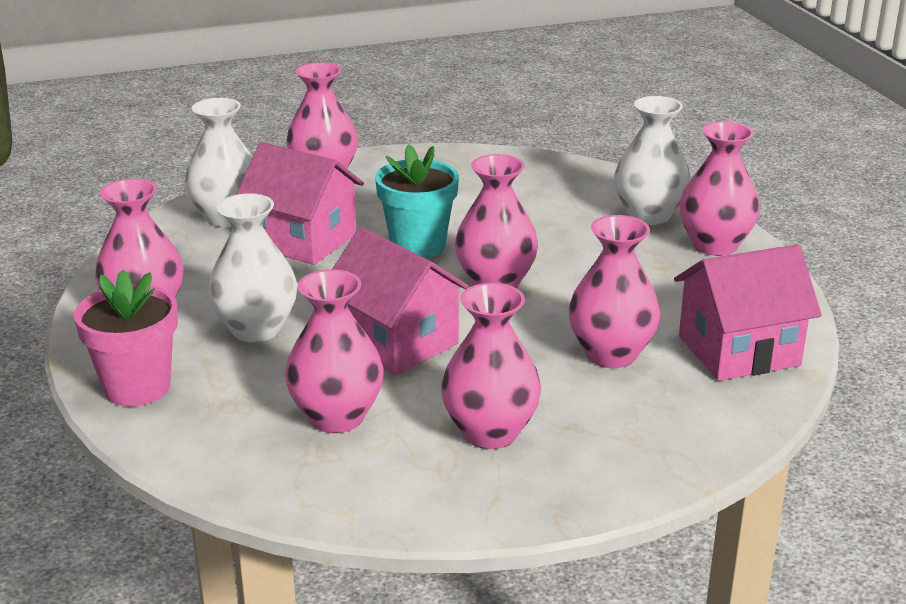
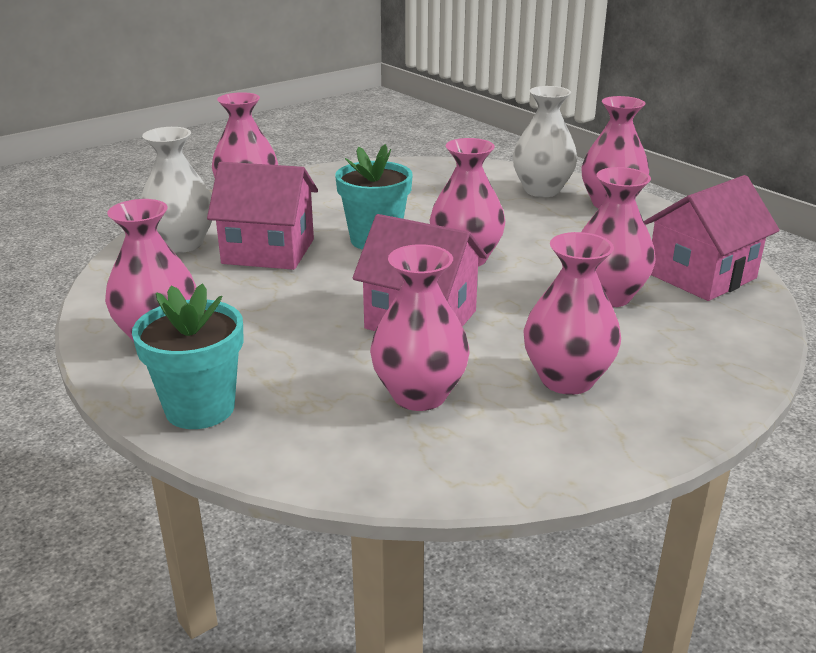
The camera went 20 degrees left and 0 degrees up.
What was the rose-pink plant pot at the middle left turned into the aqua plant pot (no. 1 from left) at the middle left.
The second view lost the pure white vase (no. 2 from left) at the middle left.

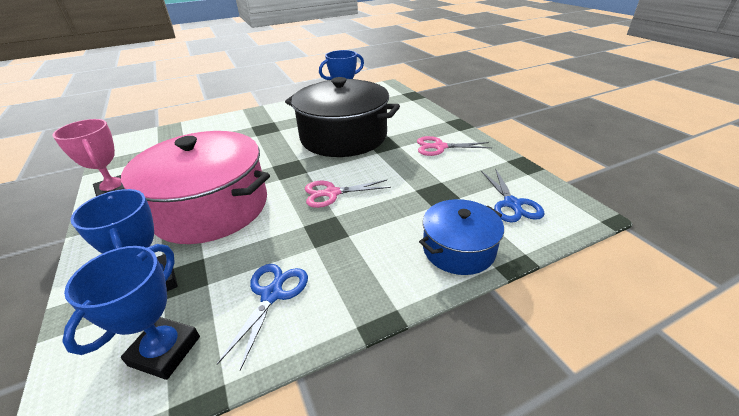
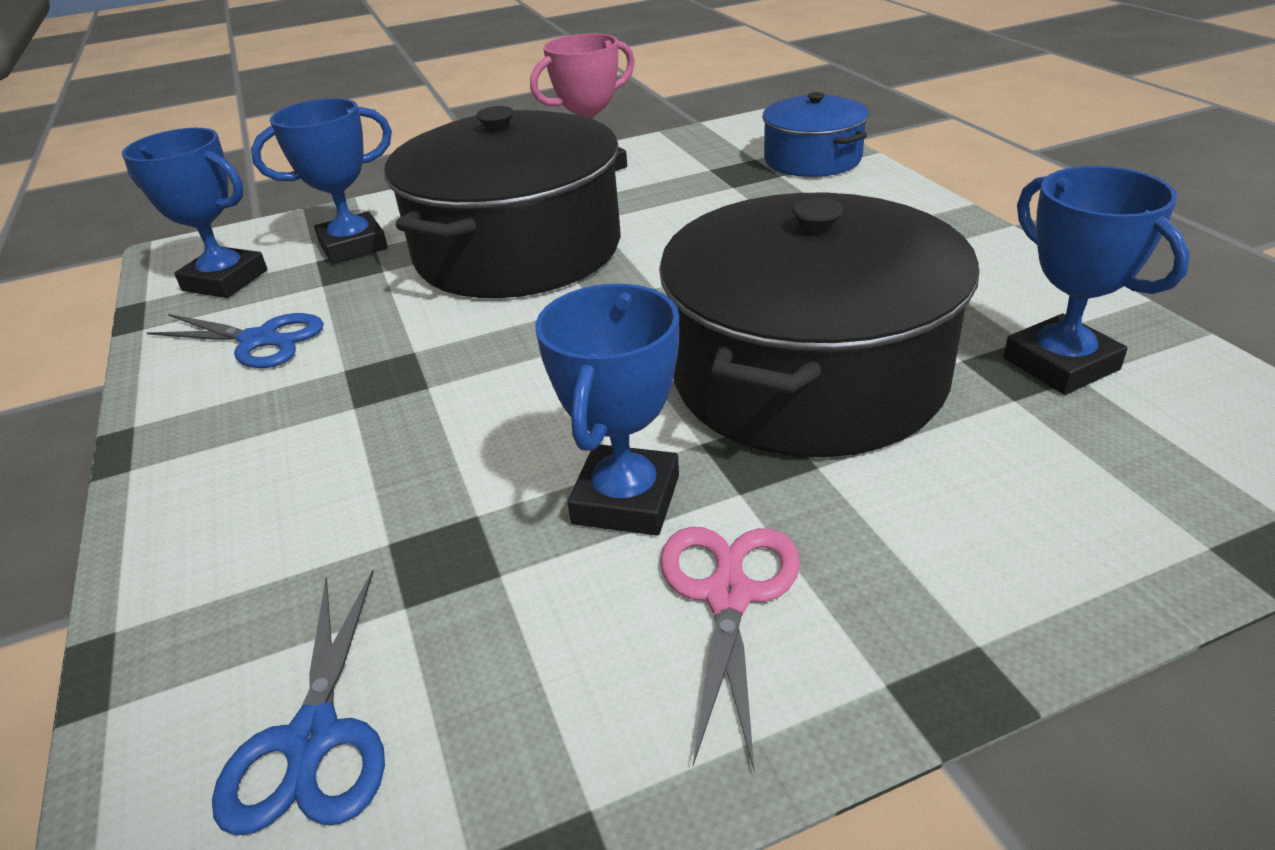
The camera went 95 degrees right and 0 degrees up.
The royal blue pair of scissors (no. 2 from left) at the middle right ended up facing another way, 90 degrees counterclockwise from before.
What was the rose-pink pot at the middle left turned into the black pot (no. 1 from left) at the top centre.
The second view gained the royal blue trophy (no. 3 from left) at the centre.
The royal blue pot ended up elsewhere, having gone from the centre to the top centre.
The second view lost the rose-pink pair of scissors (no. 1 from left) at the centre.

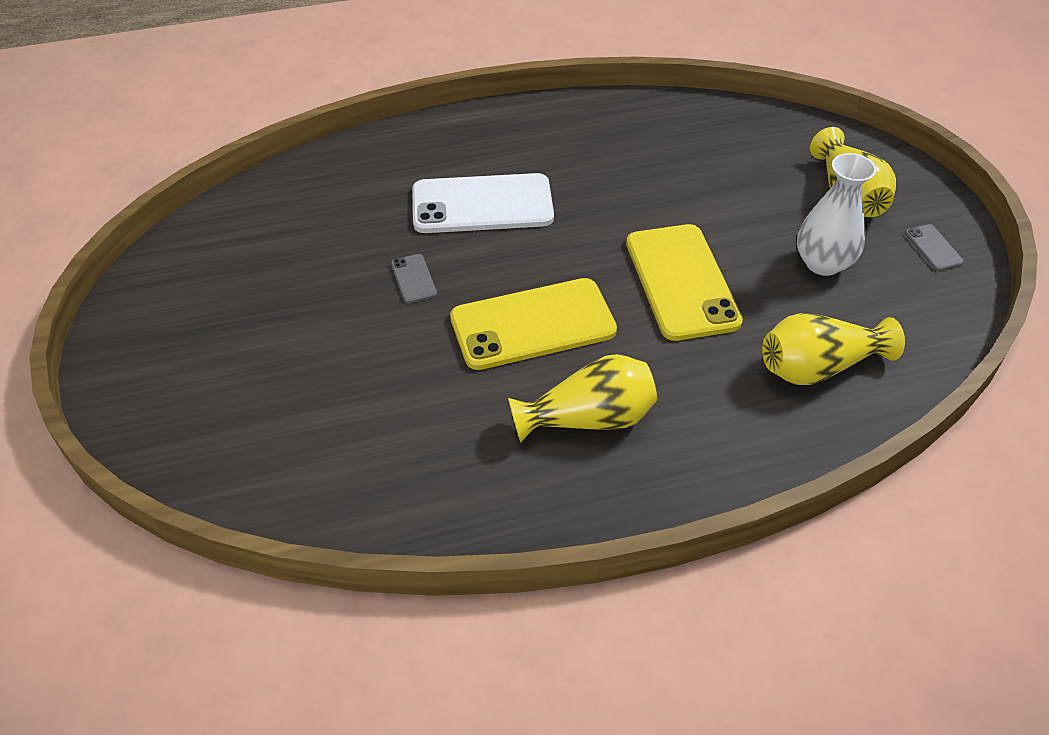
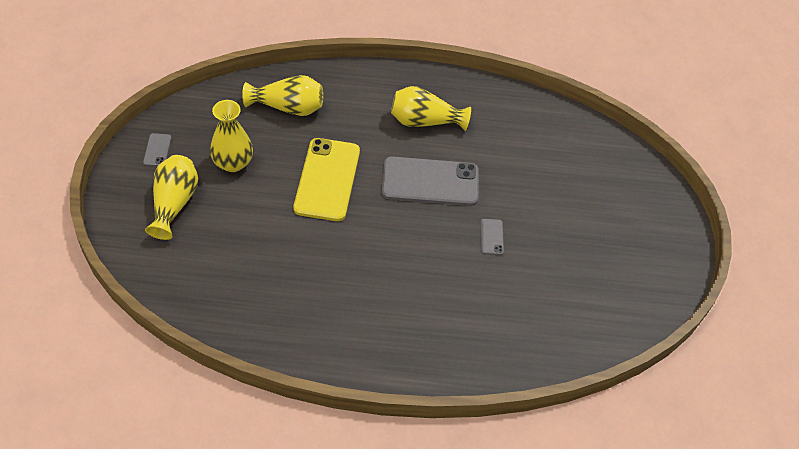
The camera went 165 degrees left and 5 degrees up.
What was the pure white vase at the top right turned into the bright yellow vase (no. 2 from left) at the top left.
What was the bright yellow smartphone (no. 1 from left) at the centre turned into the ash-grey smartphone (no. 2 from left) at the centre.
The second view lost the pure white smartphone at the top centre.

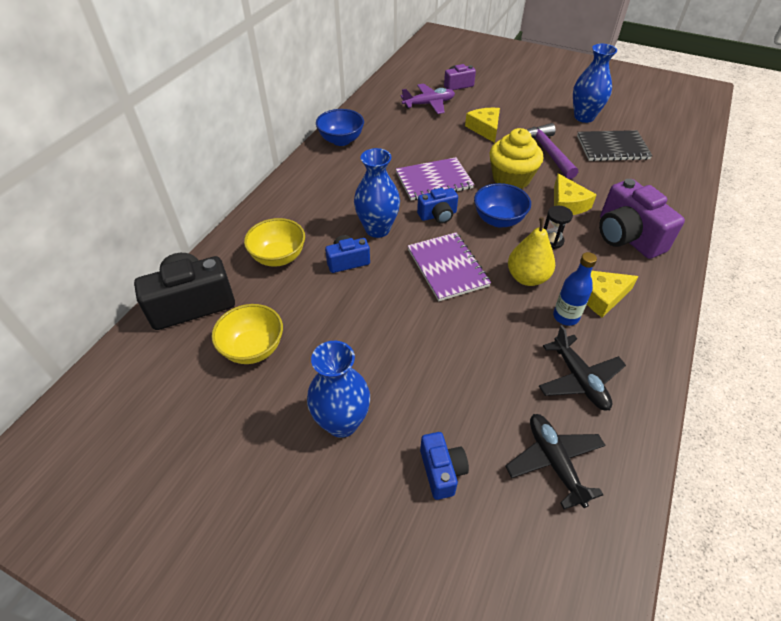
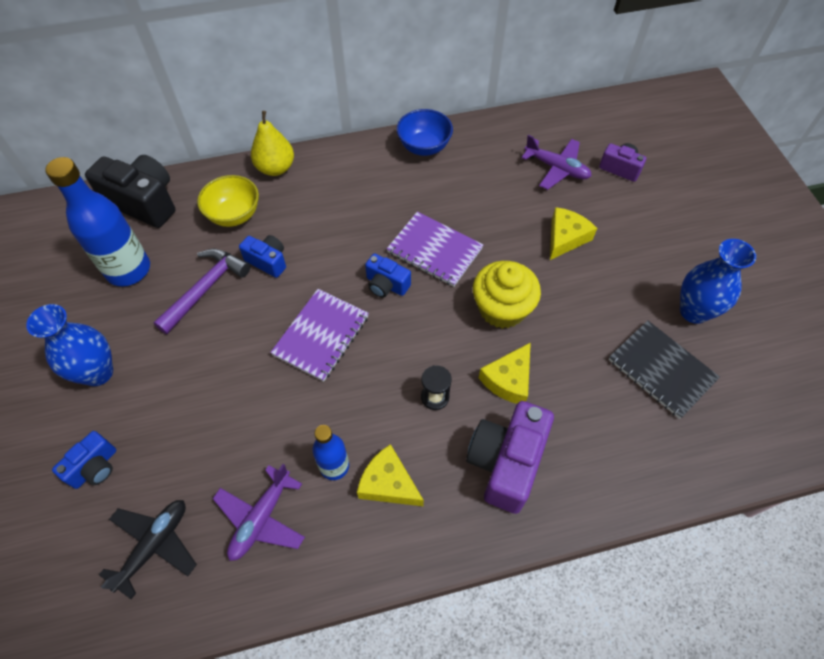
The camera went 50 degrees right and 10 degrees up.
Where the bright yellow bowl (no. 1 from left) stood at the middle left, the royal blue drink bottle (no. 1 from left) came to stand at the middle left.
The purple carpenter's hammer ended up elsewhere, having gone from the top right to the middle left.
What was the black aeroplane (no. 2 from left) at the middle right turned into the purple aeroplane (no. 1 from left) at the bottom left.
The bright yellow pear ended up elsewhere, having gone from the middle right to the top left.
The second view lost the royal blue vase (no. 2 from left) at the top centre.
The second view lost the royal blue bowl (no. 2 from left) at the top centre.

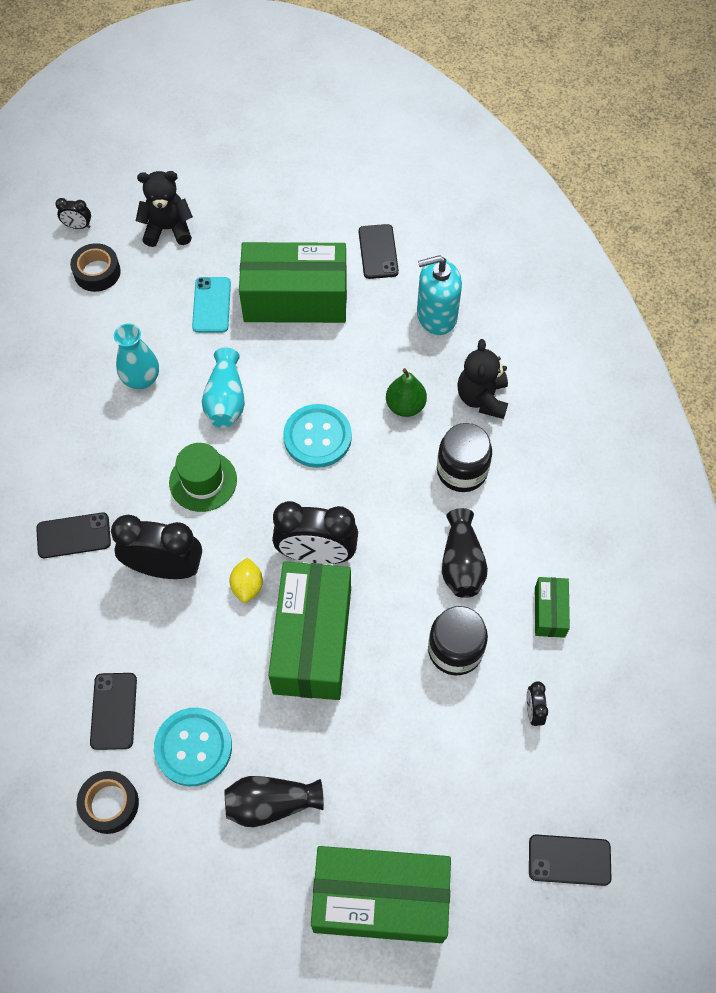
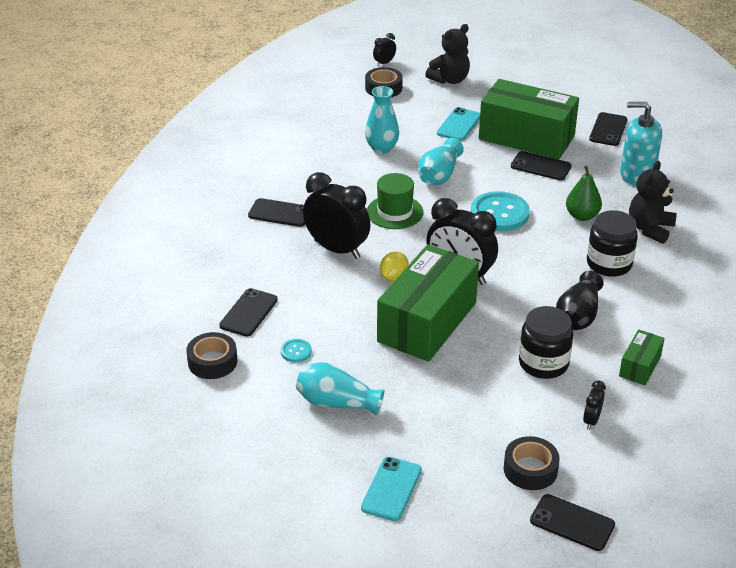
The camera went 25 degrees right and 25 degrees down.
The size of the aqua button (no. 1 from left) at the bottom left changed by a factor of 0.46.
What was the black vase (no. 1 from left) at the bottom centre turned into the aqua vase (no. 1 from left) at the bottom centre.
Where the emerald parcel (no. 3 from left) stood at the bottom centre, the aqua smartphone (no. 1 from left) came to stand at the bottom centre.
The black bedside clock (no. 1 from left in the first image) at the top left ended up facing another way, 105 degrees clockwise from before.
The black stuffed bear (no. 1 from left) at the top left ended up facing another way, 120 degrees clockwise from before.
The second view gained the black roll of tape (no. 3 from left) at the bottom right.
The second view gained the black smartphone (no. 3 from left) at the top right.

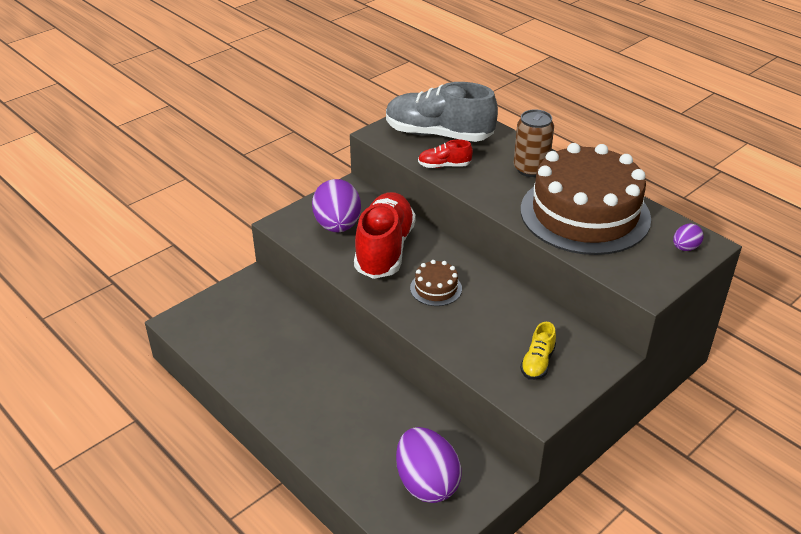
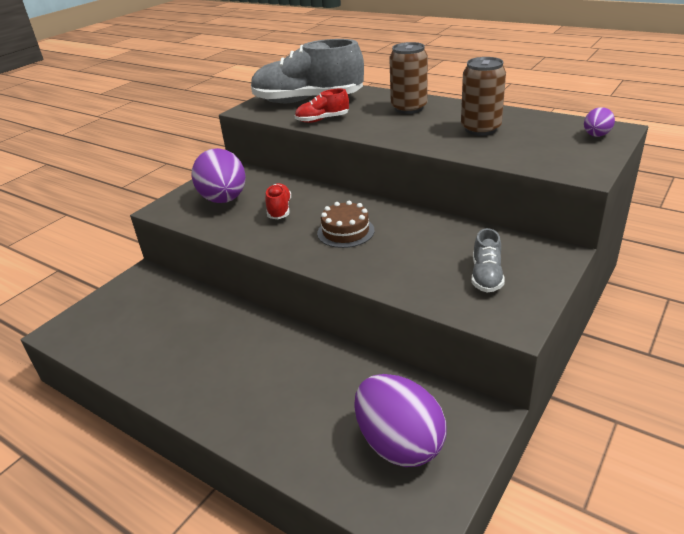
The camera went 10 degrees left and 5 degrees down.
The size of the crimson sneaker (no. 1 from left) at the centre changed by a factor of 0.45.
Where the dark brown layer cake (no. 2 from left) stood at the middle right, the dark brown soda can (no. 2 from left) came to stand at the top right.
What was the bright yellow sneaker at the middle right turned into the ash-grey sneaker (no. 2 from left) at the middle right.

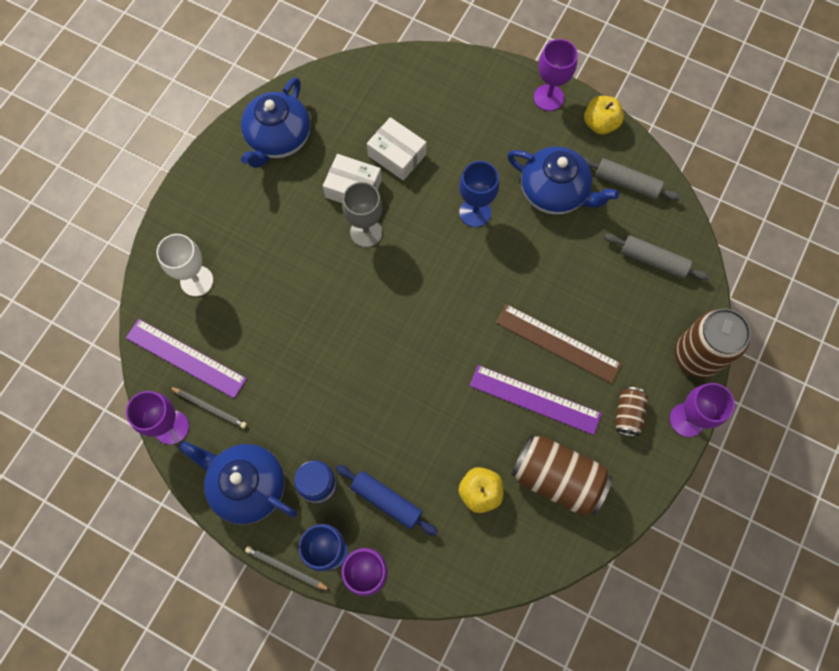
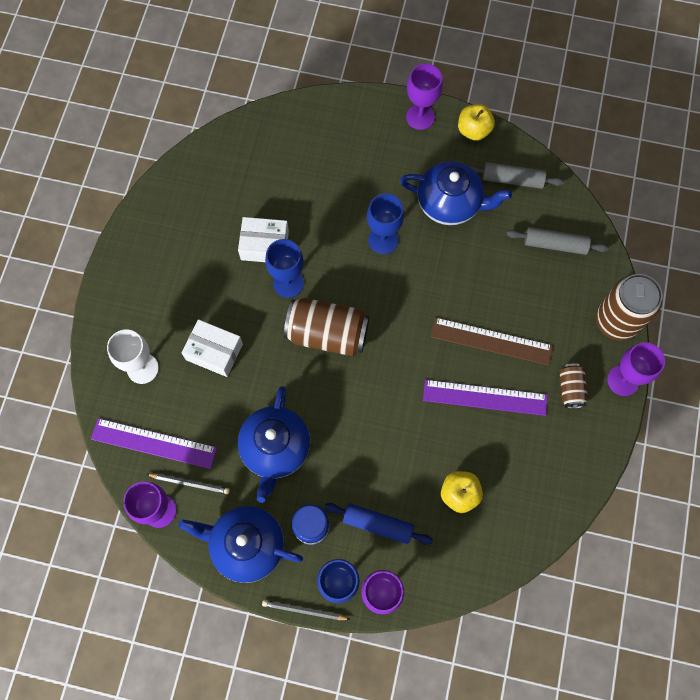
The camera went 15 degrees left and 0 degrees up.
The pure white parcel (no. 2 from left in the first image) ended up elsewhere, having gone from the top centre to the middle left.
The royal blue teapot (no. 2 from left) ended up elsewhere, having gone from the top left to the centre.
What was the ash-grey goblet at the top centre turned into the royal blue goblet (no. 1 from left) at the centre.
The dark brown soda can (no. 1 from left) ended up elsewhere, having gone from the bottom right to the centre.

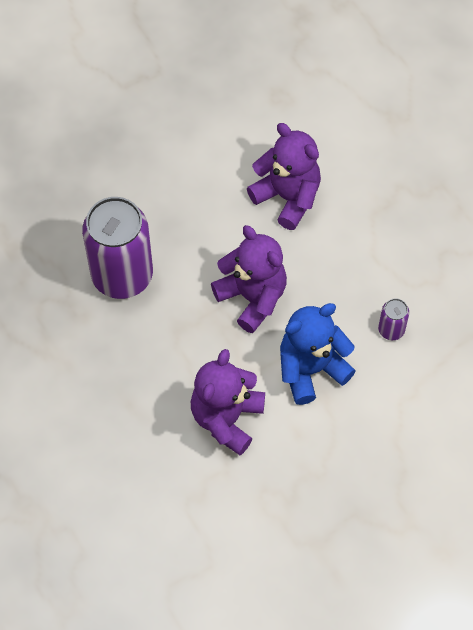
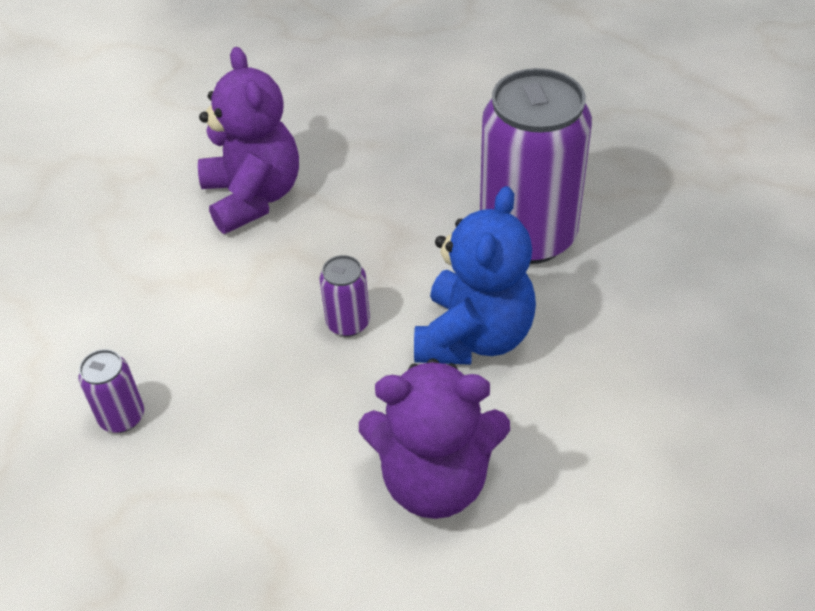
The camera went 140 degrees right and 15 degrees down.
Where the purple stuffed bear (no. 2 from left) stood at the centre, the purple soda can (no. 2 from left) came to stand at the centre.
The royal blue stuffed bear ended up elsewhere, having gone from the middle right to the centre.

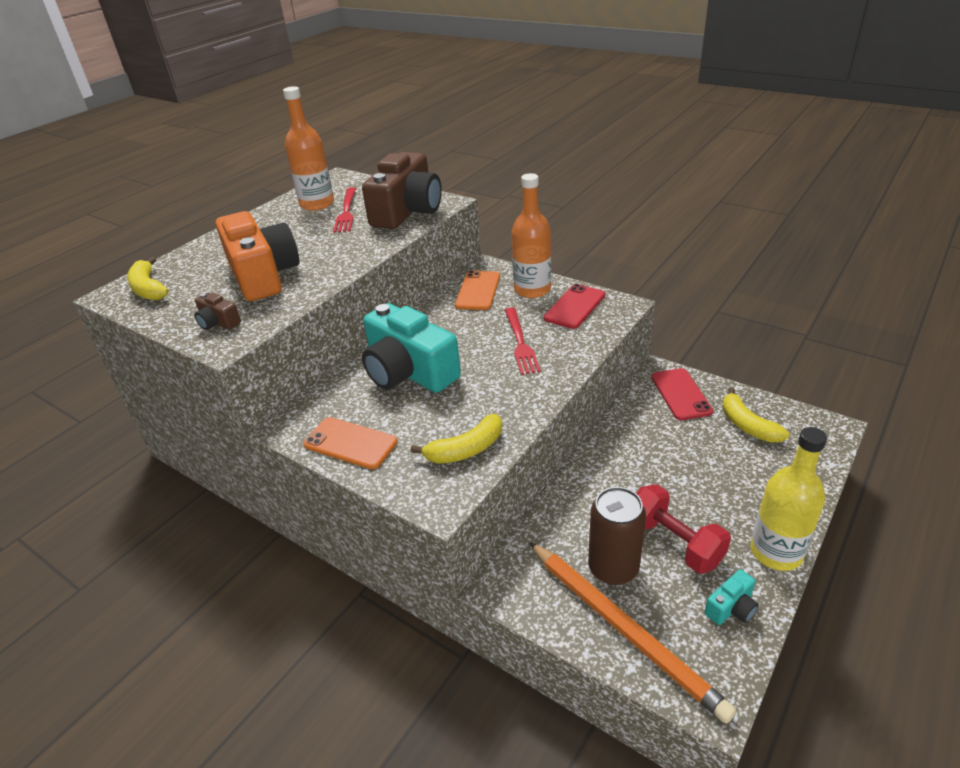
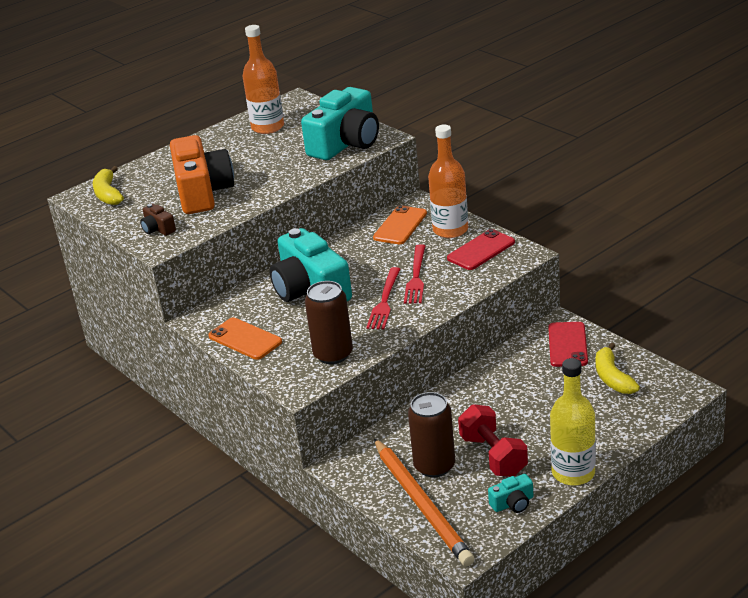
The camera went 15 degrees right and 5 degrees down.
What was the dark brown camera (no. 2 from left) at the top centre turned into the aqua camera (no. 2 from left) at the top centre.
Where the bright yellow banana (no. 2 from left) stood at the centre, the dark brown soda can (no. 1 from left) came to stand at the centre.
The crimson fork (no. 1 from left) ended up elsewhere, having gone from the top centre to the centre.

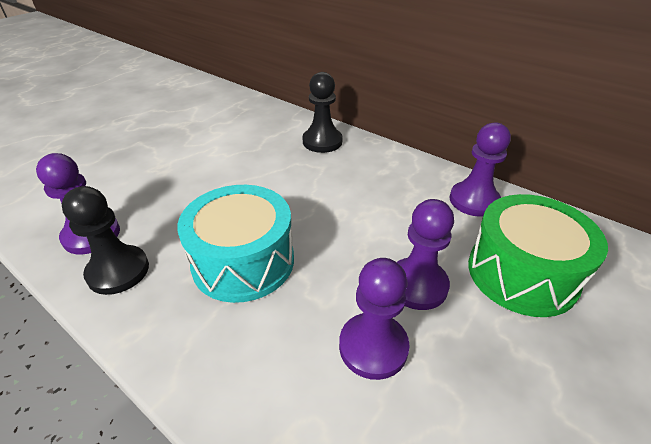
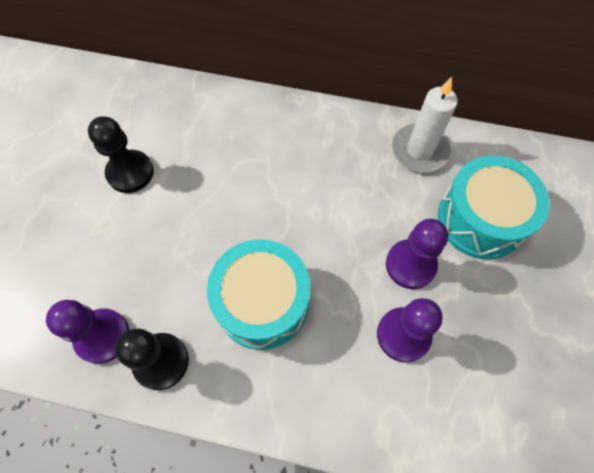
The camera went 25 degrees left and 25 degrees up.
The black pawn (no. 2 from left in the first image) ended up elsewhere, having gone from the top centre to the top left.
Where the purple pawn (no. 4 from left) stood at the middle right, the pure white pillar candle came to stand at the top right.
What was the emerald toy drum at the middle right turned into the aqua toy drum (no. 2 from left) at the middle right.

